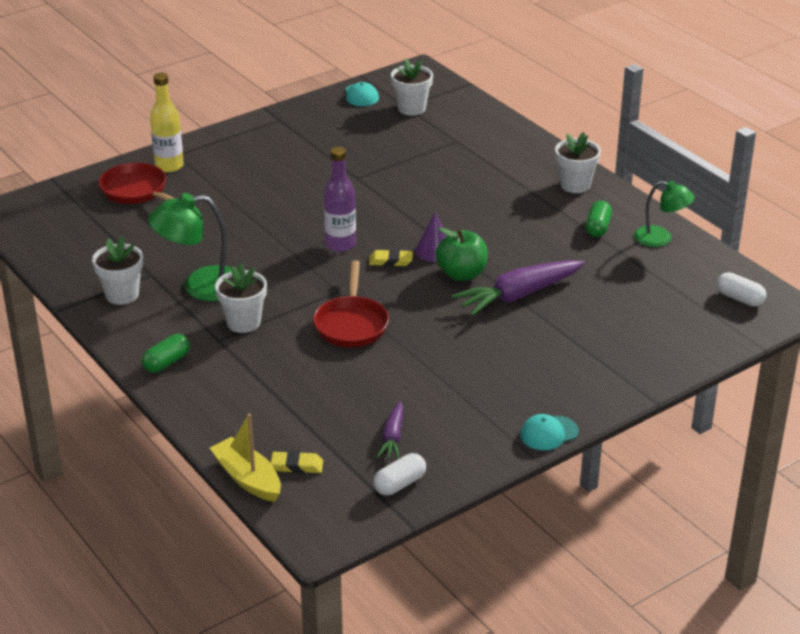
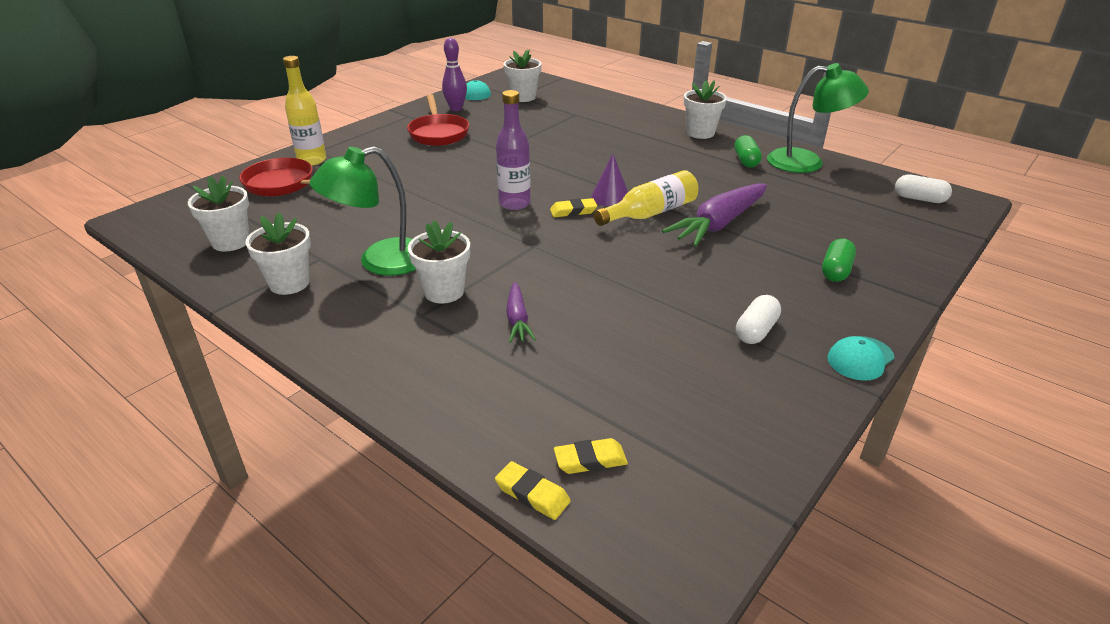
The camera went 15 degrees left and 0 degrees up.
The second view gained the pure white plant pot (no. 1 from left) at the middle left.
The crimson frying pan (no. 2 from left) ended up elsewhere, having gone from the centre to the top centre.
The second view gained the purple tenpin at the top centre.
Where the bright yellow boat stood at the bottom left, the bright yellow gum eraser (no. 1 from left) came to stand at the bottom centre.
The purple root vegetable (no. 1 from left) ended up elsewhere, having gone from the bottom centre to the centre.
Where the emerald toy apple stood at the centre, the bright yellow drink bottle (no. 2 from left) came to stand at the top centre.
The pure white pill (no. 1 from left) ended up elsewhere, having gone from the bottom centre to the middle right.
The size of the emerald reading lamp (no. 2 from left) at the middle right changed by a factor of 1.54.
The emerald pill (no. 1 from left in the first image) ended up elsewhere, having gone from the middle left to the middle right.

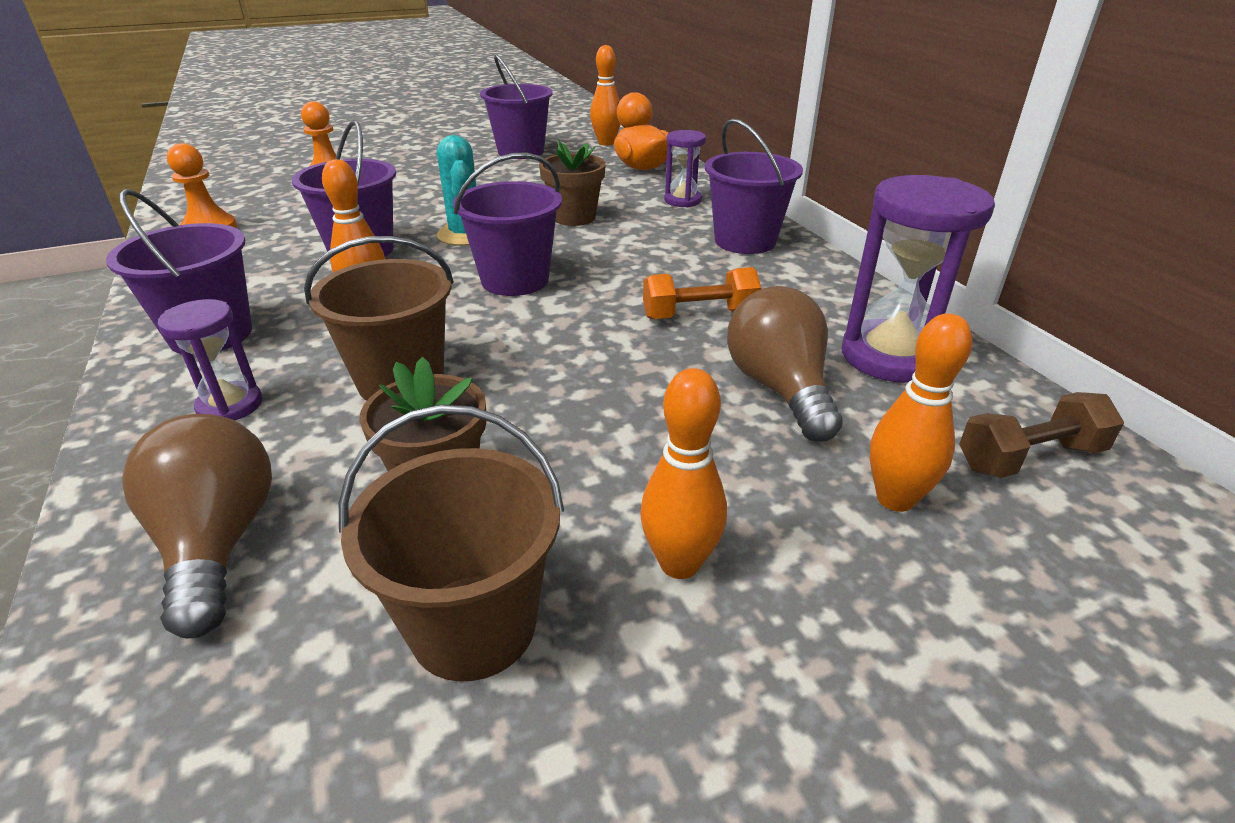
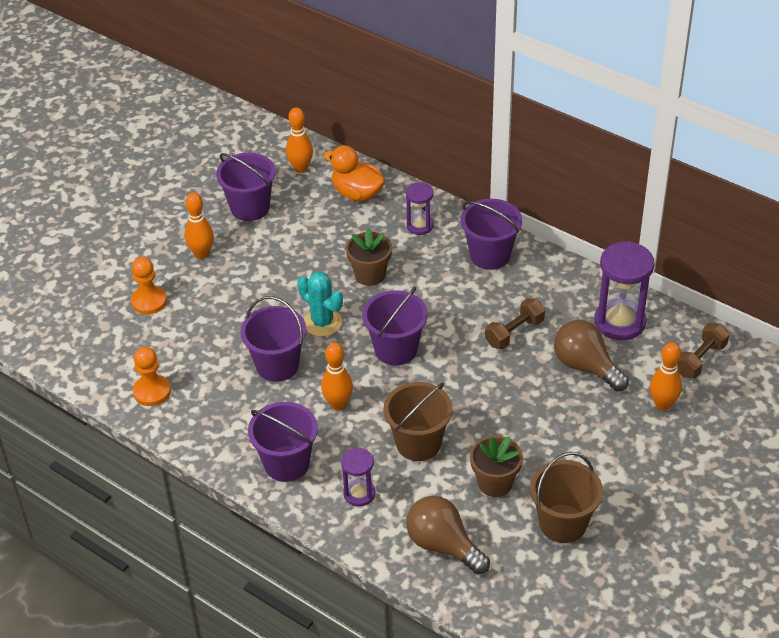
The camera went 30 degrees left and 10 degrees up.
The orange tenpin (no. 3 from left in the first image) ended up elsewhere, having gone from the centre to the middle left.
What was the orange free weight at the centre turned into the dark brown free weight (no. 1 from left) at the centre.

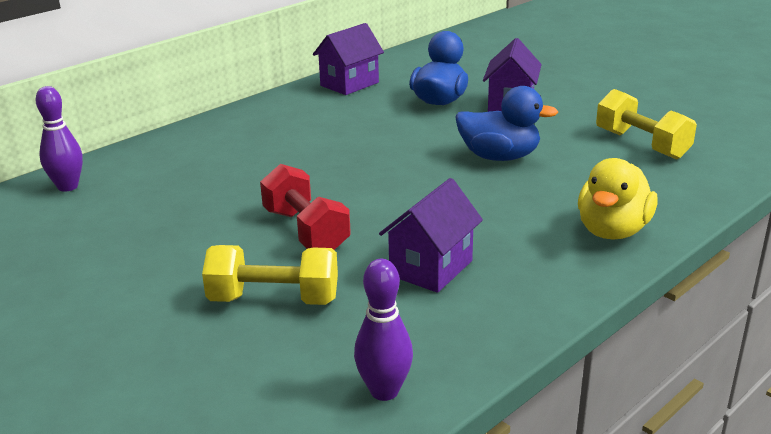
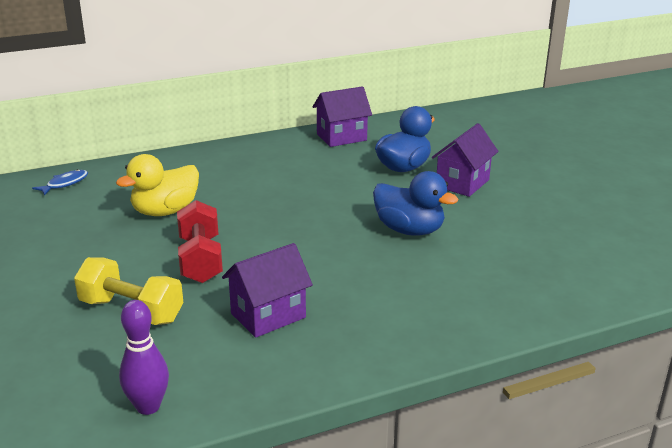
The camera went 20 degrees right and 0 degrees up.
Where the purple tenpin (no. 1 from left) stood at the top left, the royal blue fish came to stand at the middle left.
The bright yellow rubber duck ended up elsewhere, having gone from the middle right to the middle left.
The second view lost the bright yellow free weight (no. 2 from left) at the top right.

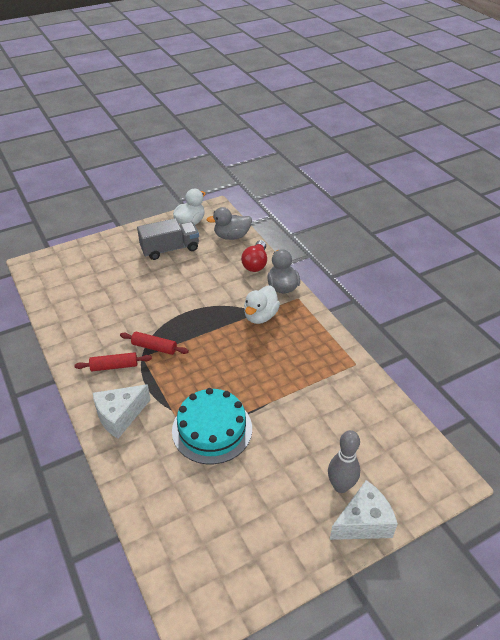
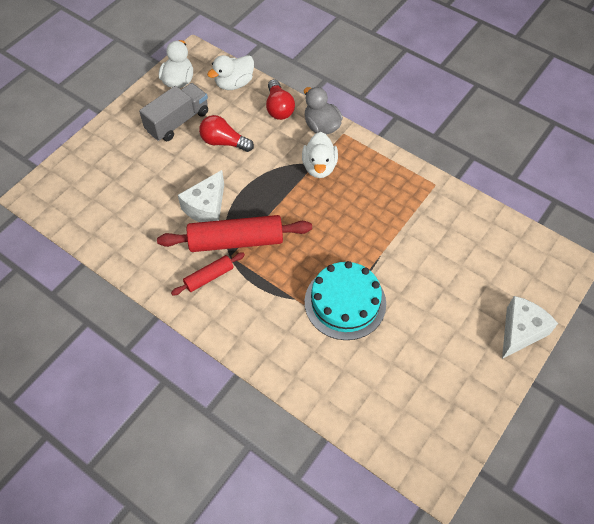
The camera went 25 degrees left and 15 degrees up.
The size of the crimson dough roller (no. 2 from left) at the middle left changed by a factor of 1.90.
The pure white piece of cheese (no. 1 from left) ended up elsewhere, having gone from the middle left to the centre.
The second view gained the crimson lightbulb (no. 1 from left) at the top centre.
What was the ash-grey rubber duck (no. 1 from left) at the centre turned into the pure white rubber duck (no. 2 from left) at the top centre.
The second view lost the ash-grey tenpin at the bottom right.

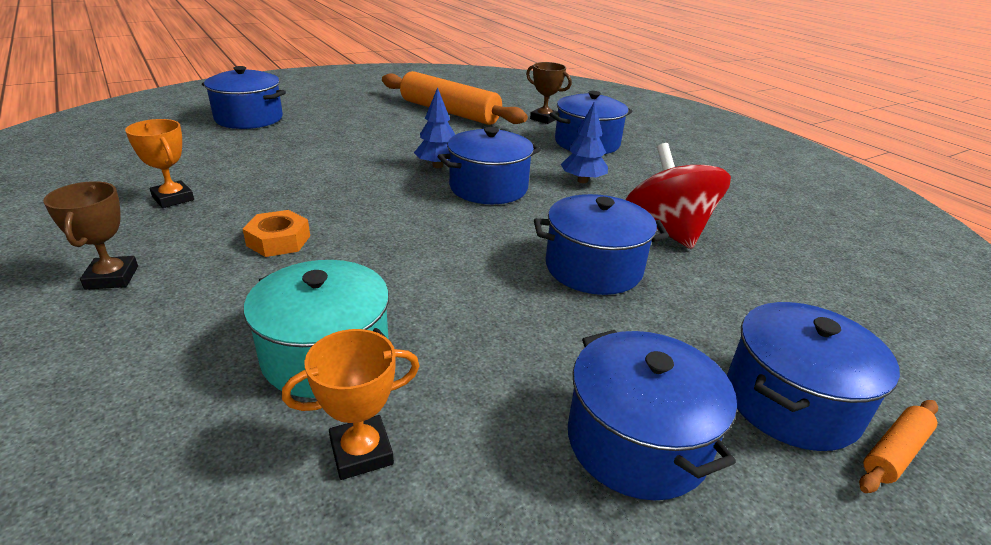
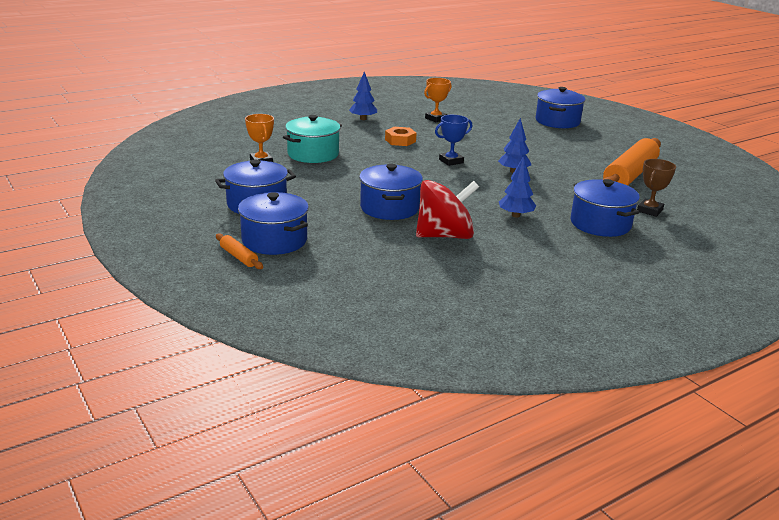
The camera went 90 degrees right and 5 degrees down.
Where the dark brown trophy (no. 1 from left) stood at the middle left, the royal blue toy tree (no. 1 from left) came to stand at the top centre.
The second view gained the royal blue trophy at the top centre.
The second view lost the royal blue pot (no. 2 from left) at the top centre.

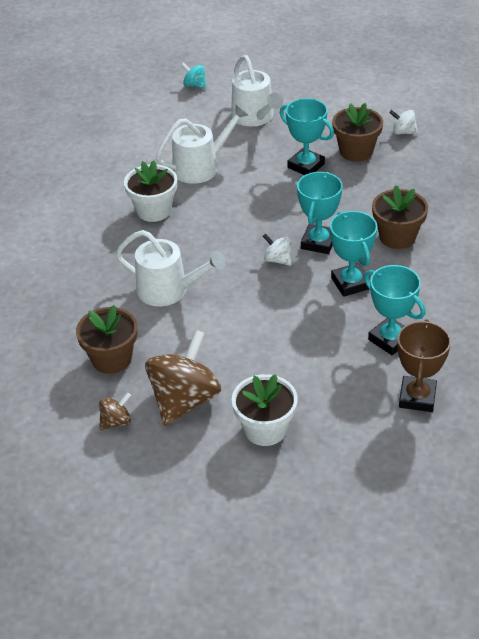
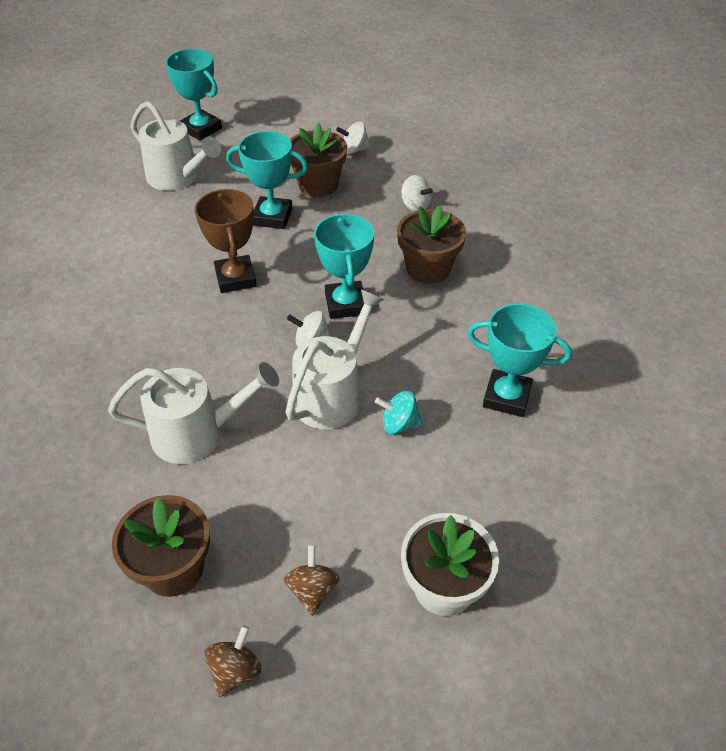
The camera went 30 degrees left and 5 degrees up.
The aqua trophy (no. 3 from left in the first image) ended up elsewhere, having gone from the middle right to the top left.
The dark brown trophy ended up elsewhere, having gone from the middle right to the top left.
The size of the dark brown spinning top (no. 2 from left) at the centre changed by a factor of 0.47.
The pure white sprinkling can (no. 2 from left in the first image) ended up elsewhere, having gone from the top centre to the centre.
The aqua spinning top ended up elsewhere, having gone from the top centre to the centre.
The second view gained the pure white spinning top (no. 3 from left) at the top centre.
The second view lost the pure white plant pot (no. 1 from left) at the top left.

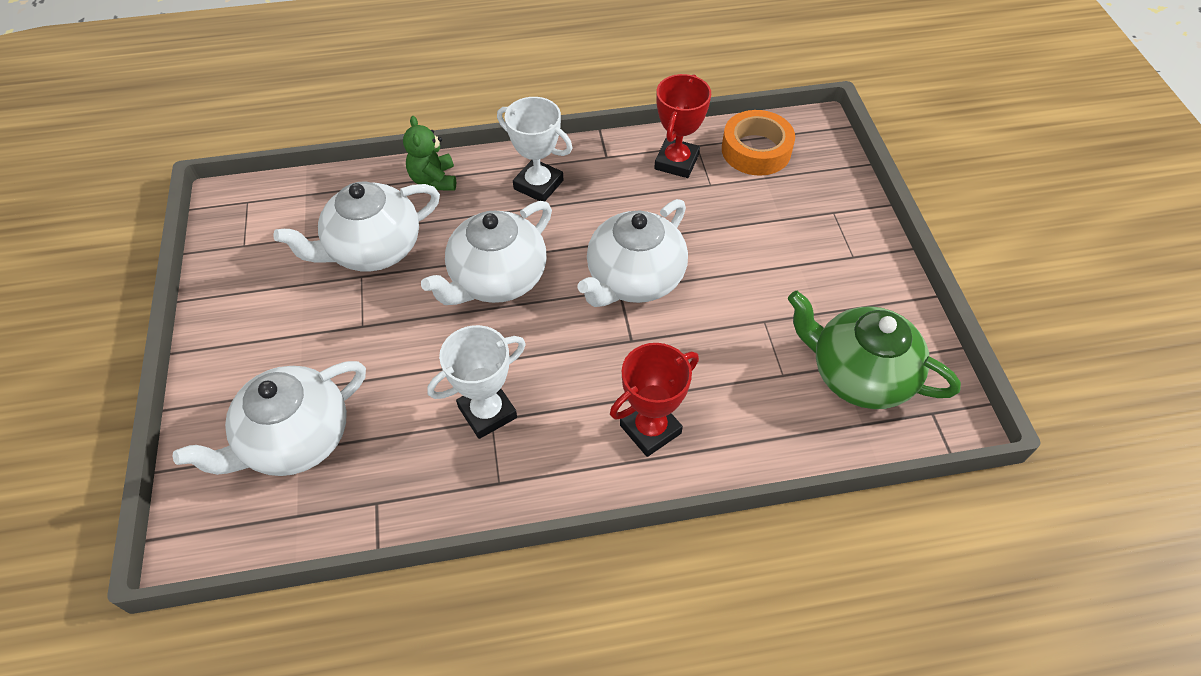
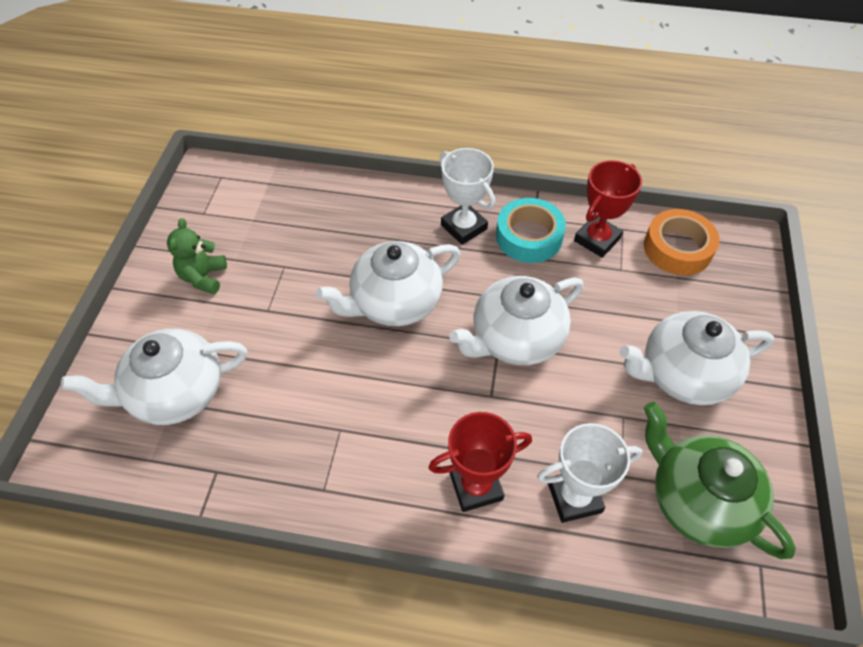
The camera went 20 degrees right and 0 degrees up.
The emerald stuffed bear ended up elsewhere, having gone from the top centre to the middle left.
The second view gained the aqua roll of tape at the centre.
The pure white trophy (no. 1 from left in the first image) ended up elsewhere, having gone from the centre to the bottom right.
The pure white teapot (no. 2 from left in the first image) ended up elsewhere, having gone from the middle left to the middle right.

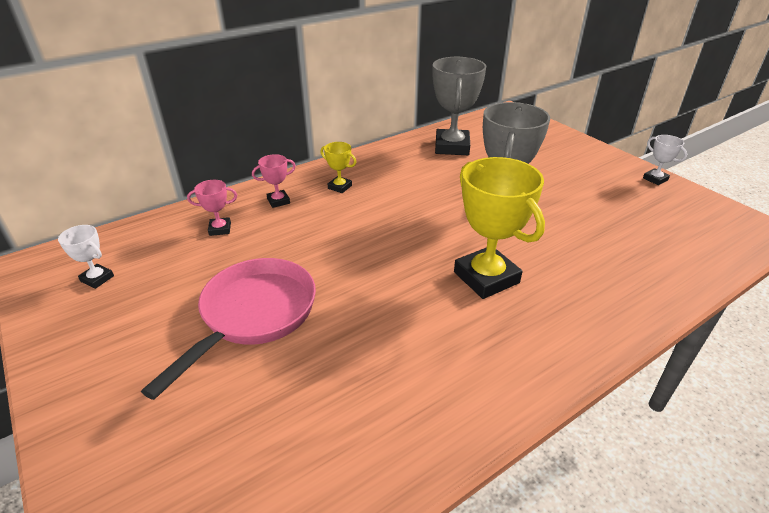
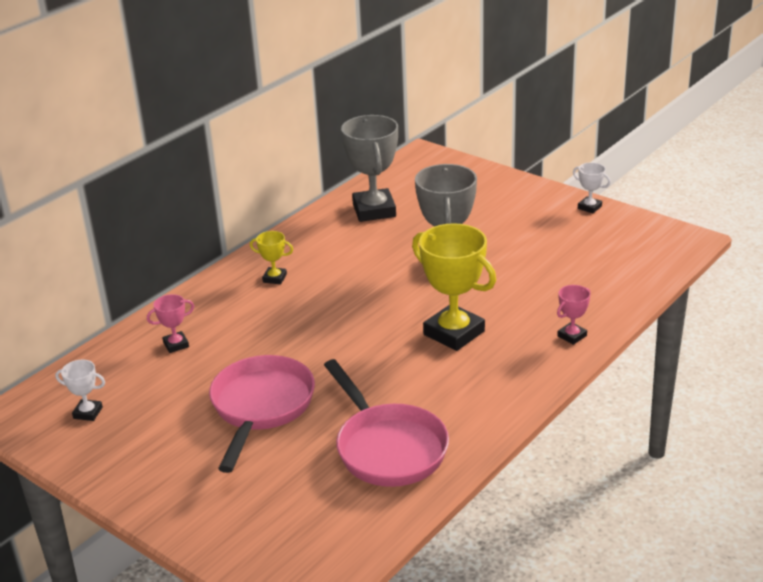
The camera went 15 degrees left and 5 degrees down.
The second view gained the rose-pink frying pan (no. 2 from left) at the bottom centre.
The rose-pink trophy (no. 2 from left) ended up elsewhere, having gone from the centre to the middle right.

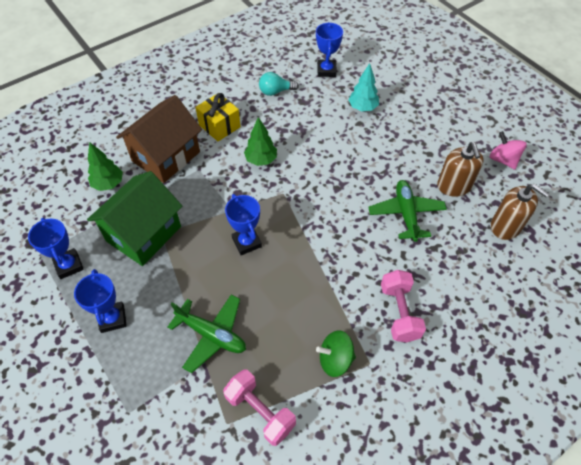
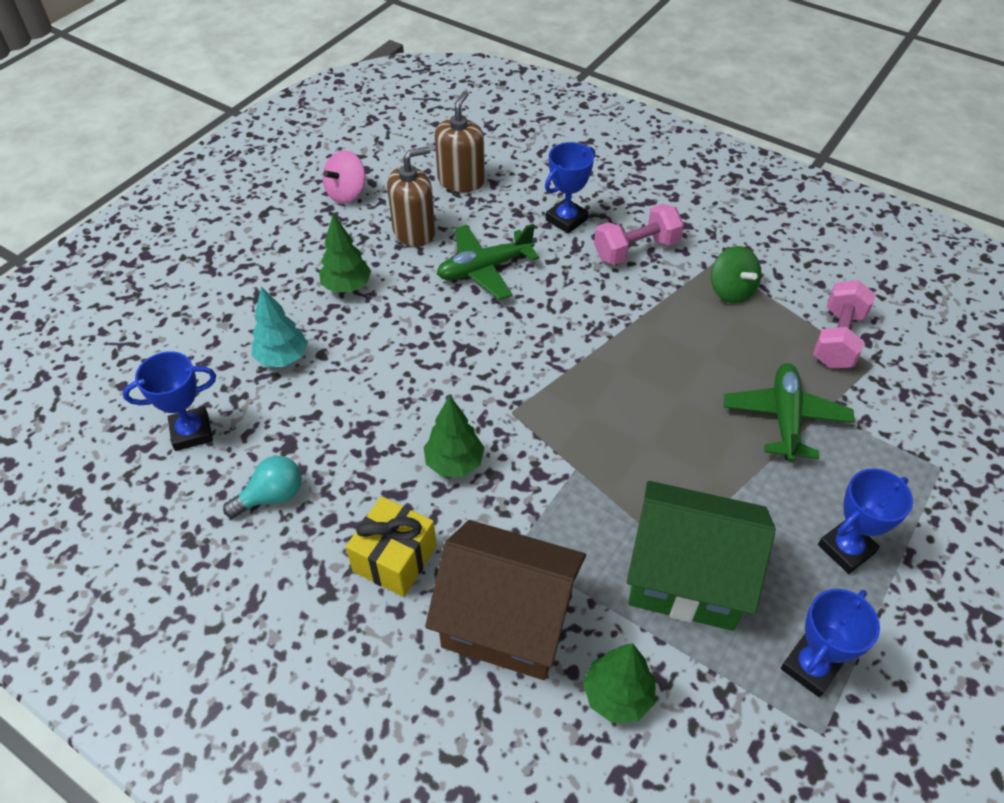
The camera went 110 degrees left and 5 degrees down.
The aqua lightbulb at the top centre ended up facing another way, 90 degrees counterclockwise from before.
The second view gained the emerald toy tree (no. 1 from left) at the top centre.
The royal blue trophy (no. 3 from left in the first image) ended up elsewhere, having gone from the centre to the top centre.

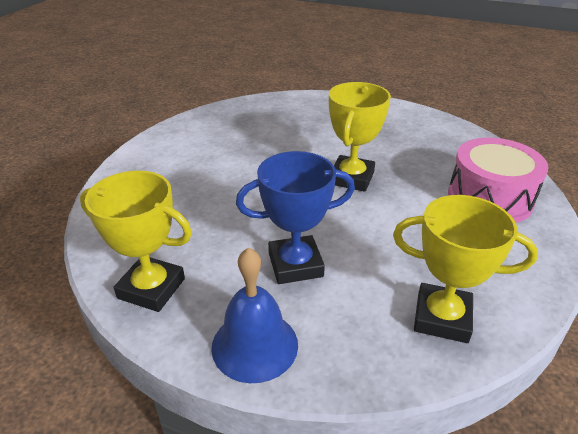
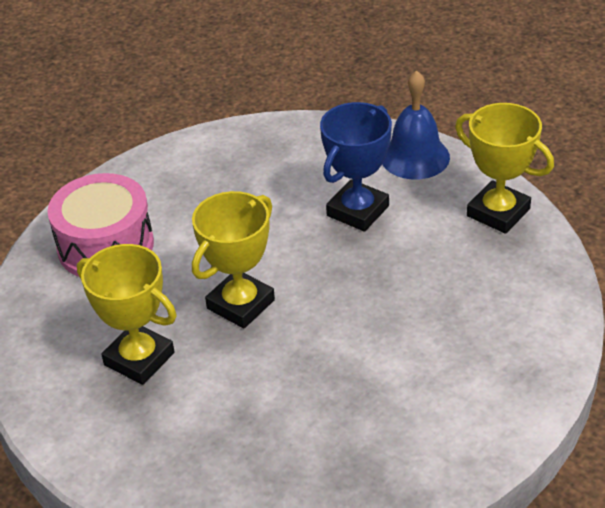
The camera went 160 degrees left and 5 degrees up.
The bright yellow trophy (no. 3 from left in the first image) ended up elsewhere, having gone from the middle right to the middle left.
The royal blue trophy at the centre ended up facing another way, 60 degrees counterclockwise from before.

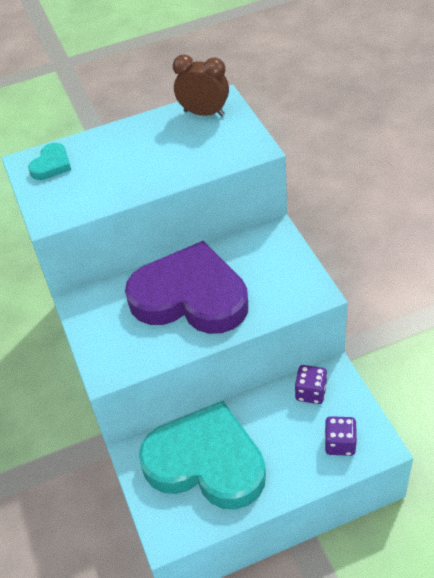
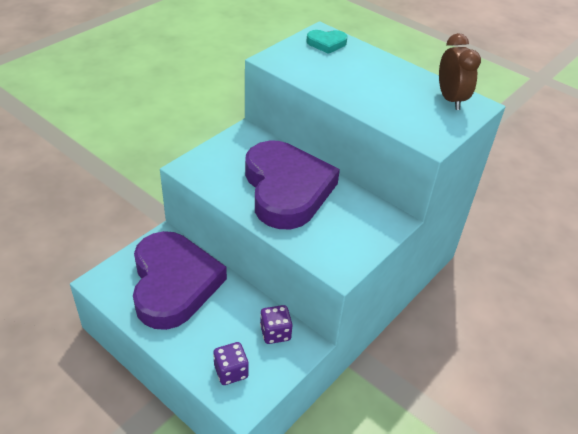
The camera went 55 degrees right and 5 degrees down.
What was the aqua love heart (no. 2 from left) at the bottom centre turned into the purple love heart (no. 1 from left) at the middle left.

